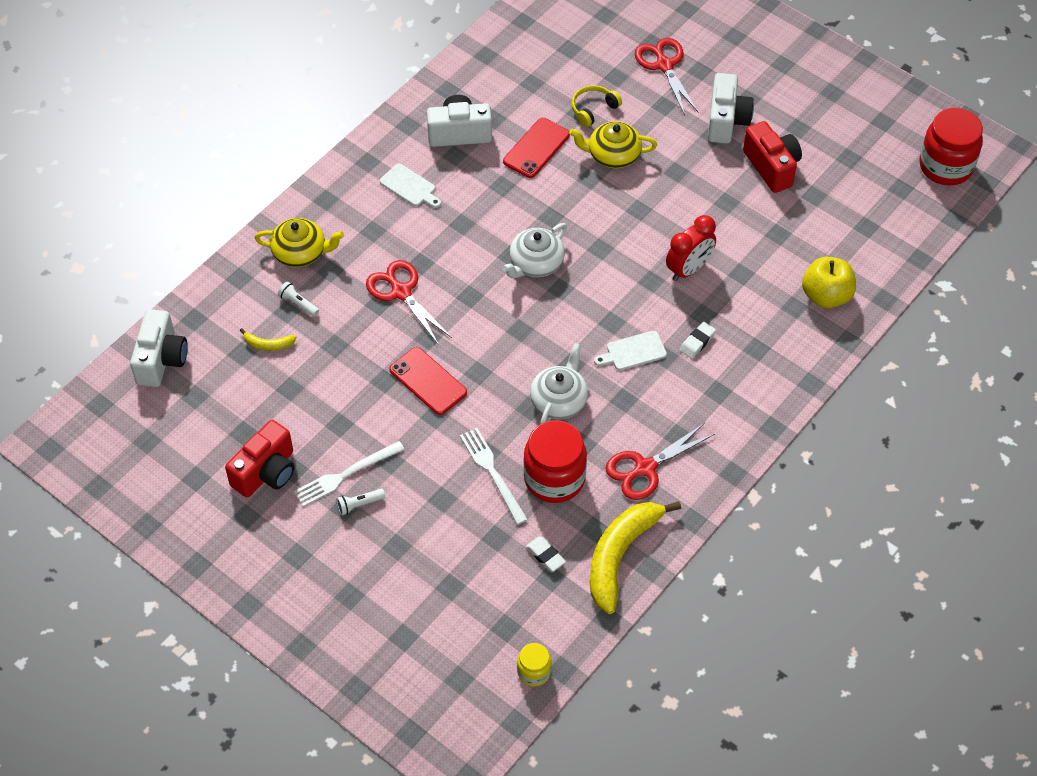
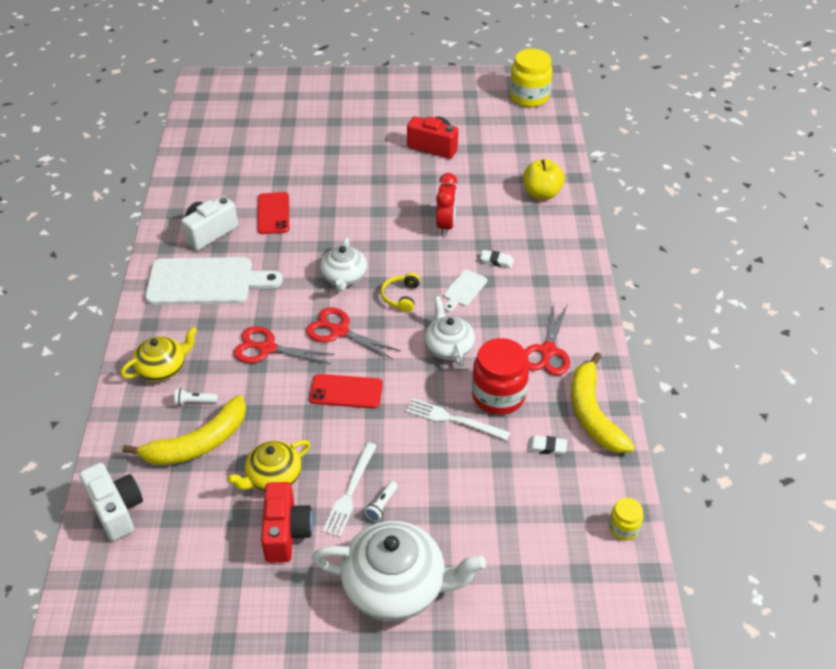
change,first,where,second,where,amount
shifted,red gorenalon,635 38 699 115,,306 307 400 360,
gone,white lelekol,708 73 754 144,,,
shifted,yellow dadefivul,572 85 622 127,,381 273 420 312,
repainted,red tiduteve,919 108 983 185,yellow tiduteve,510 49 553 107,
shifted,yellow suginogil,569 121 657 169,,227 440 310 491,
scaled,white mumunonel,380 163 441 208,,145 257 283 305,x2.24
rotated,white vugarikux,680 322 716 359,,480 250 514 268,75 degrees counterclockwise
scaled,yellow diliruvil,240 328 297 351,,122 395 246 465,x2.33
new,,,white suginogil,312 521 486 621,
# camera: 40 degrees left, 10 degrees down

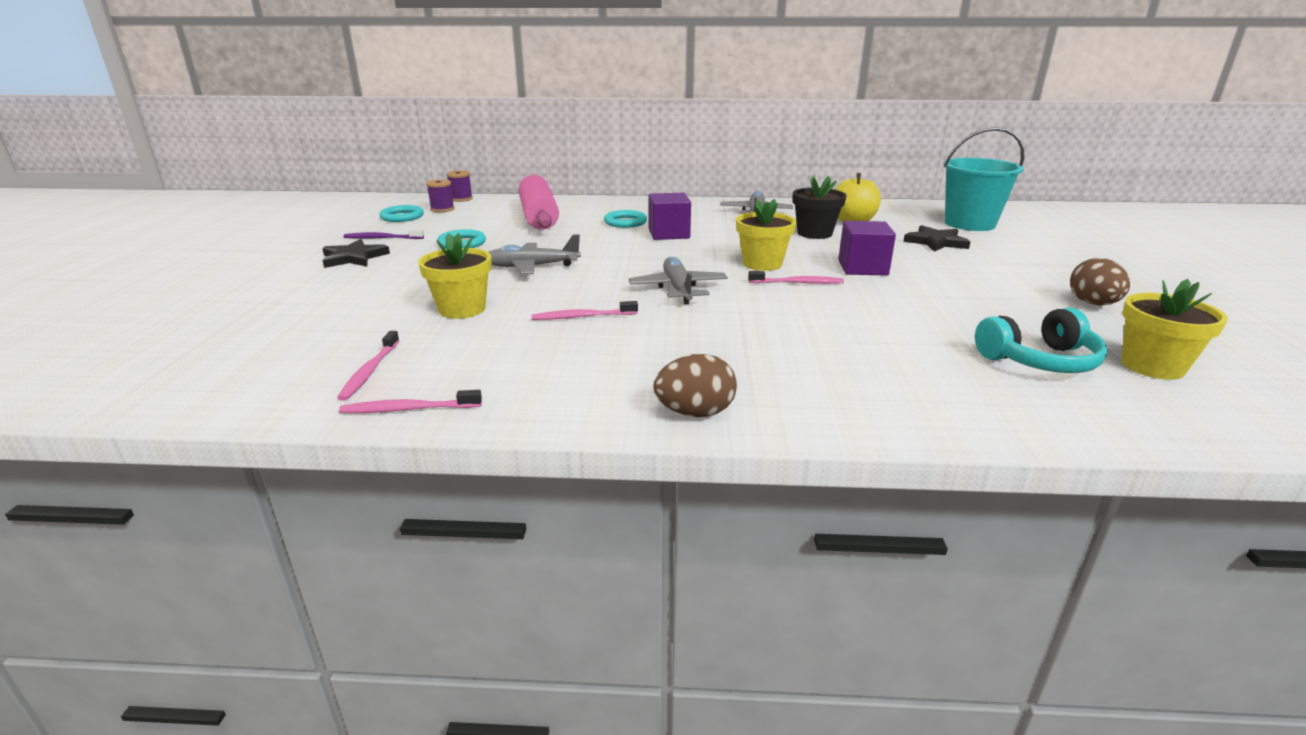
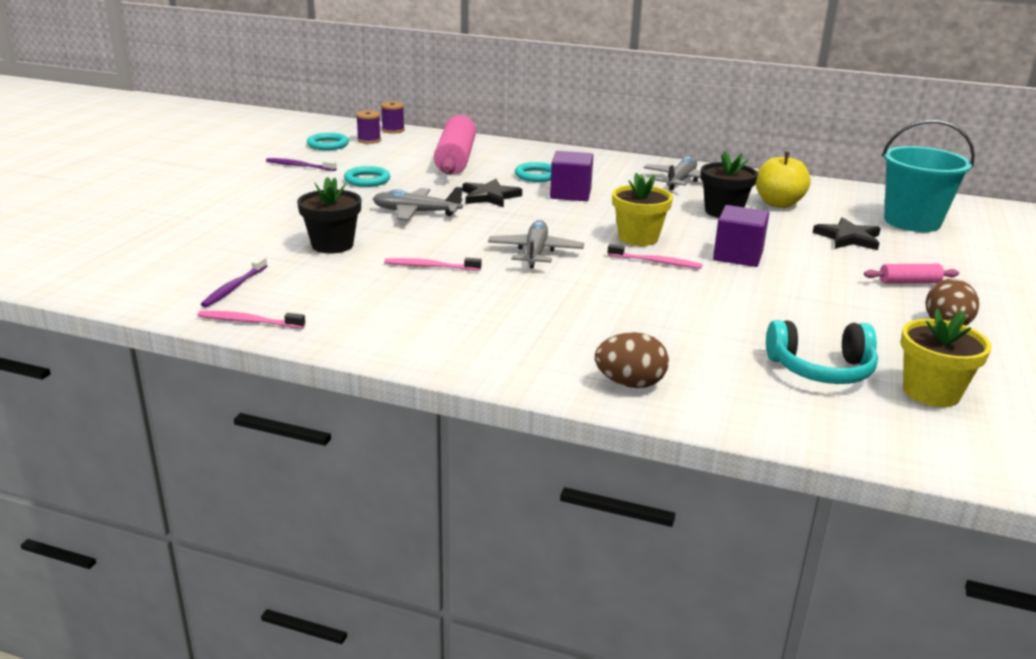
change,first,where,second,where,amount
repainted,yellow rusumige,418 233 492 319,black rusumige,297 177 361 253,
shifted,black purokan,322 239 390 268,,462 179 522 207,
repainted,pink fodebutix,337 331 400 401,purple fodebutix,201 256 267 308,
shifted,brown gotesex,654 354 737 417,,595 332 669 388,
new,,,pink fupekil,864 264 959 284,
# camera: 15 degrees right, 0 degrees up

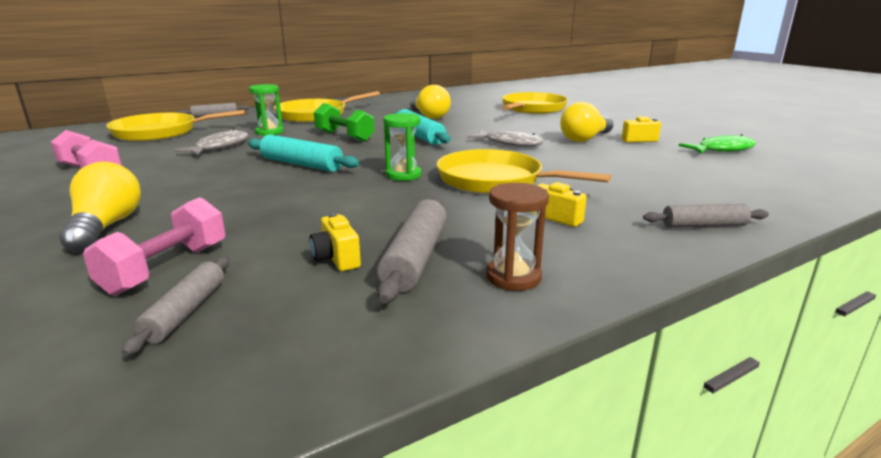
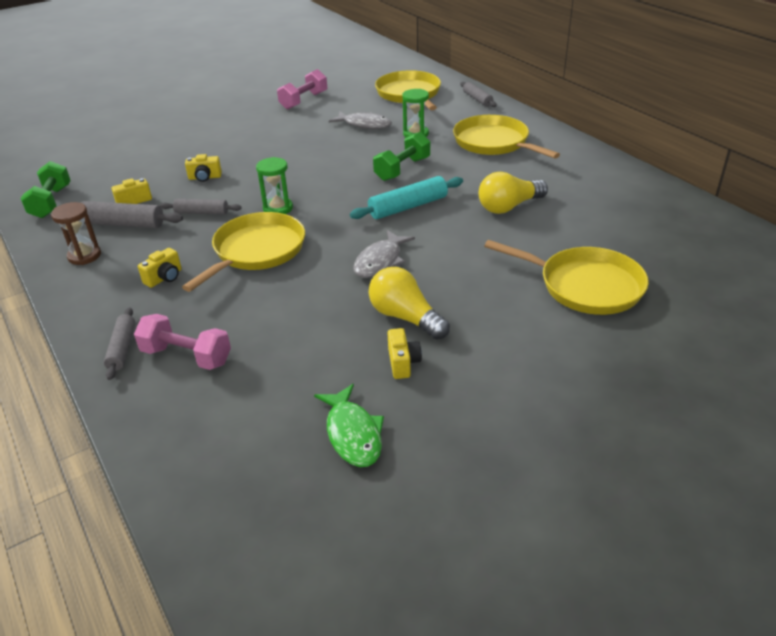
change,first,where,second,where,amount
gone,turquoise fupekil,248 134 359 172,,,
gone,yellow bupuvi,60 162 141 252,,,
shifted,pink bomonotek,83 197 225 296,,134 314 231 370,
shifted,grey fupekil,121 257 229 356,,160 199 242 215,
new,,,yellow lelekol,185 154 222 182,
new,,,green bomonotek,20 161 71 218,
# camera: 90 degrees right, 15 degrees up

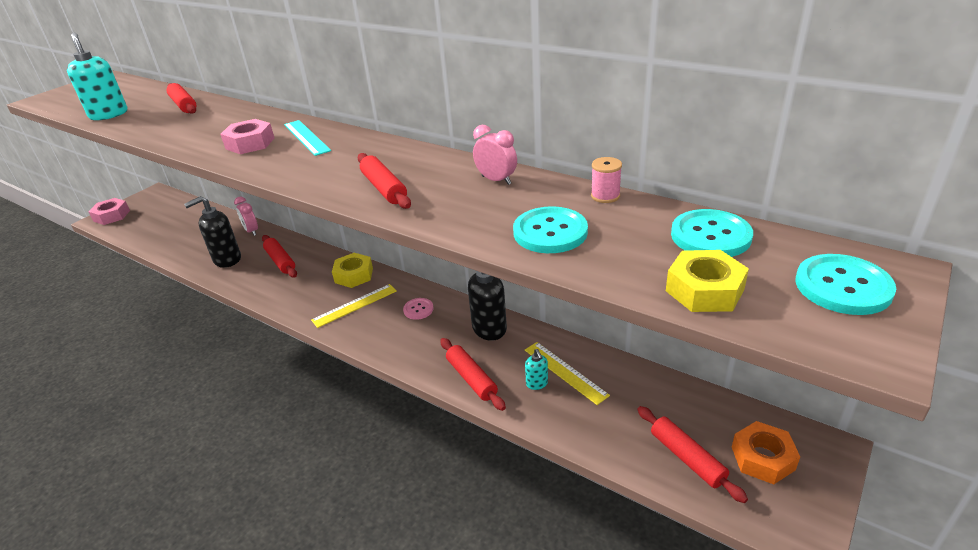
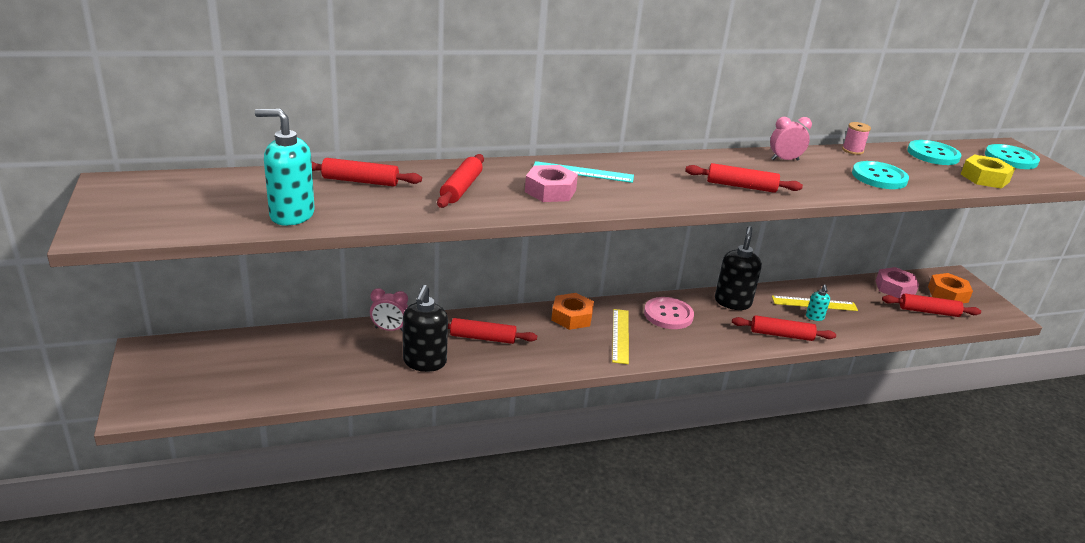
change,first,where,second,where,amount
shifted,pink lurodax,88 198 130 225,,876 267 919 298,
repainted,yellow lurodax,332 253 373 288,orange lurodax,551 293 594 330,
scaled,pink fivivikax,403 298 434 320,,644 297 694 329,x1.68
rotated,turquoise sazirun,525 349 548 390,,806 285 830 321,75 degrees clockwise
new,,,red fupekil,437 154 484 208,
# camera: 55 degrees left, 5 degrees down

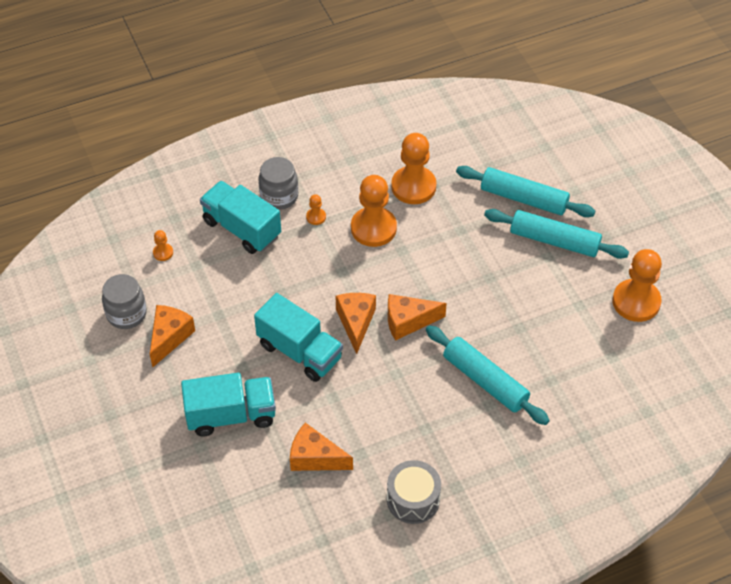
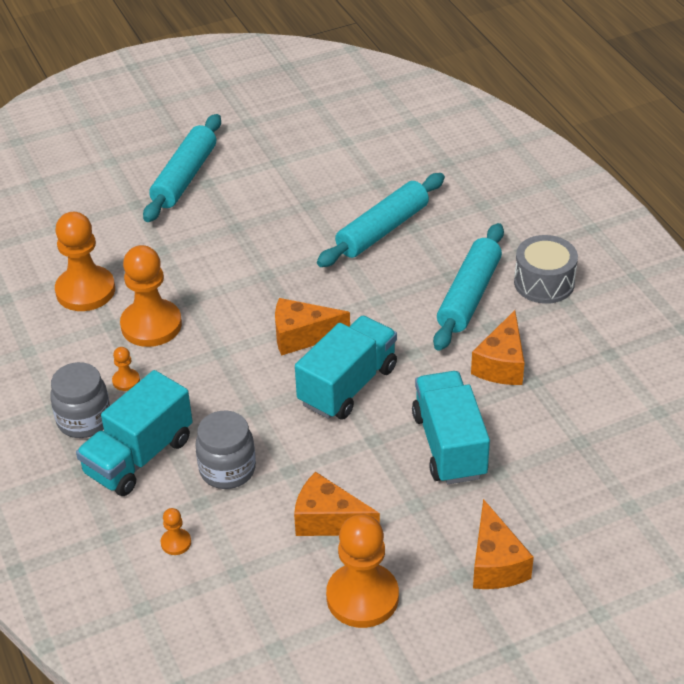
change,first,where,second,where,amount
shifted,turquoise fupekil,456 166 595 217,,433 223 504 351,
shifted,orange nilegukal,612 249 662 322,,326 514 399 628,
shifted,grey tiduteve,102 274 147 329,,195 411 256 489,
shifted,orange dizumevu,388 294 447 341,,473 499 534 589,
# camera: 90 degrees left, 10 degrees down

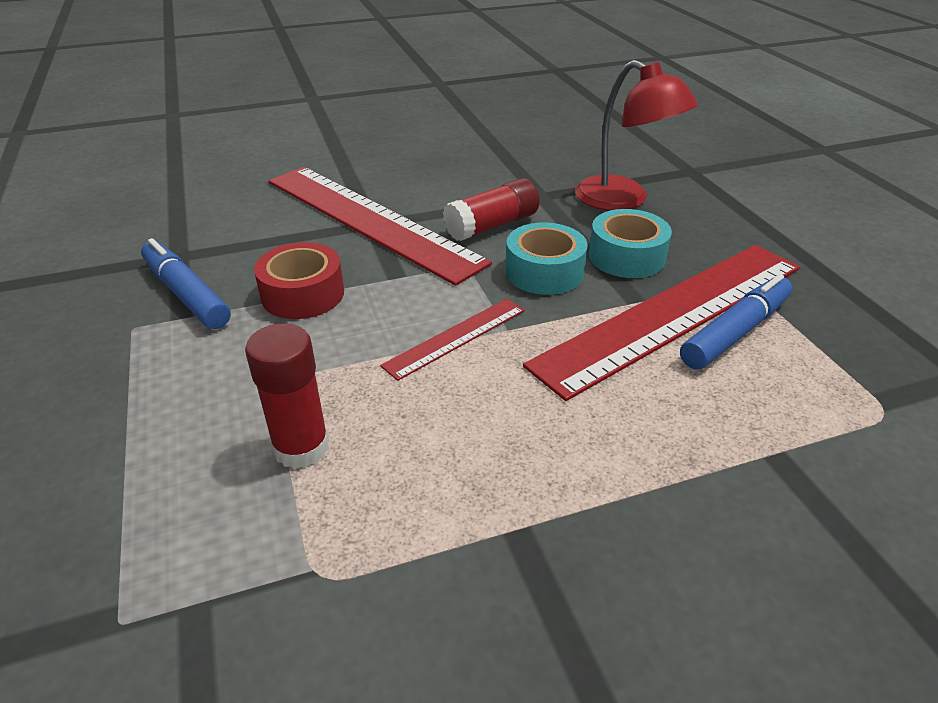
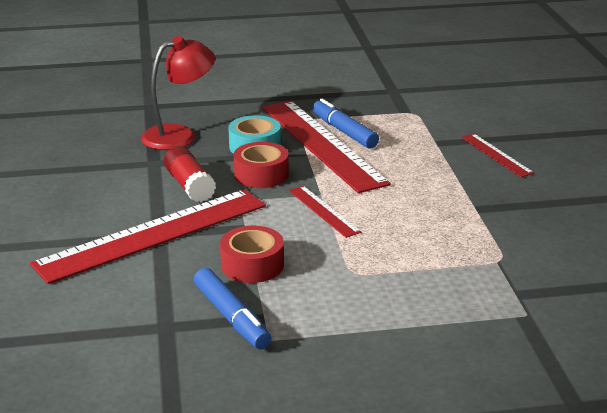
change,first,where,second,where,amount
repainted,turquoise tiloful,505 222 588 295,red tiloful,234 142 289 188,
rotated,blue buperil,141 238 231 329,,194 268 272 350,90 degrees counterclockwise
gone,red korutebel,245 323 329 469,,,
new,,,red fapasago,461 134 534 177,
# camera: 80 degrees left, 10 degrees down

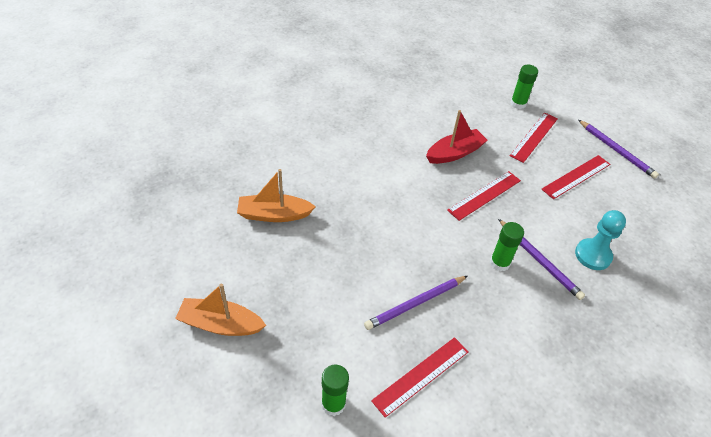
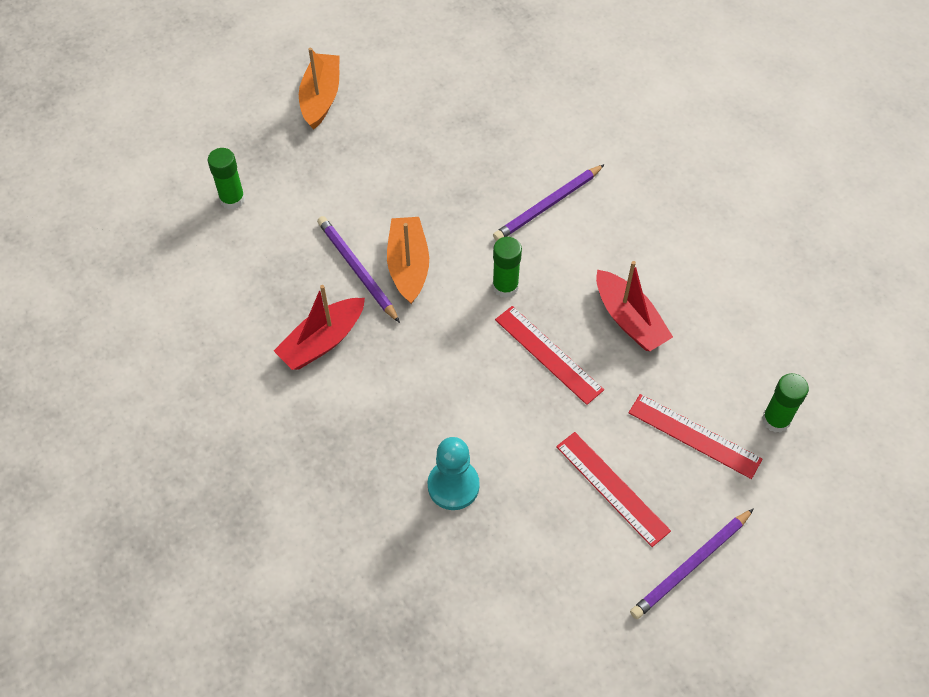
change,first,where,second,where,amount
shifted,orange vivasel,237 169 316 222,,387 217 429 304,
shifted,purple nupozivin,498 219 585 300,,493 164 605 241,
shifted,green korutebel,490 222 524 271,,492 237 522 298,
gone,red fapasago,371 337 469 418,,,
new,,,red vivasel,274 285 365 370,
# camera: 90 degrees right, 10 degrees up

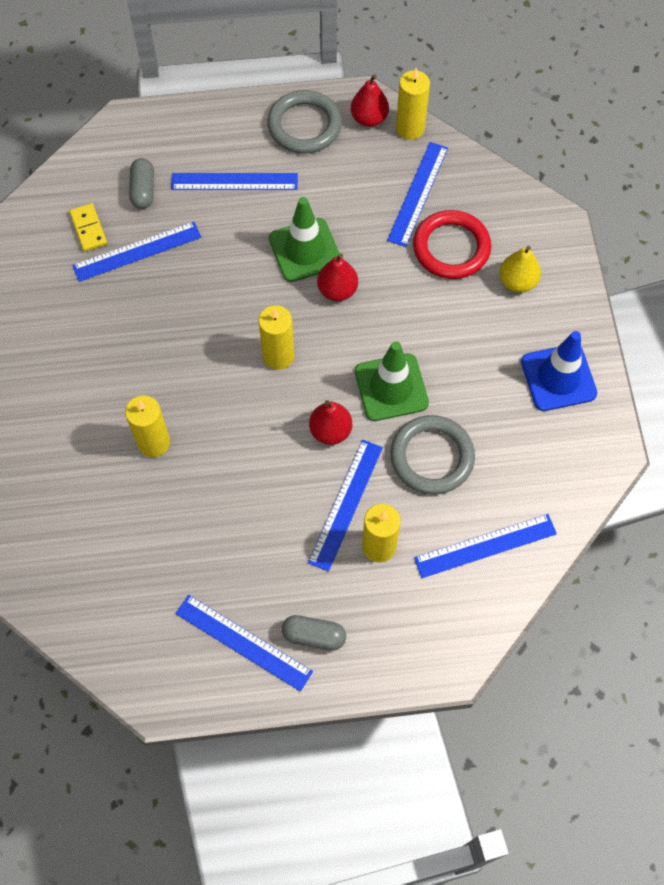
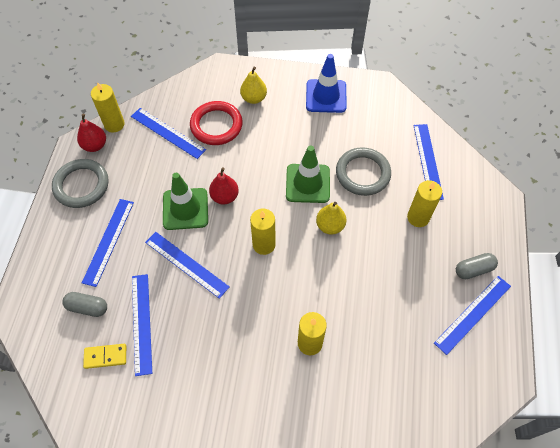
change,first,where,second,where,amount
repainted,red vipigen,309 400 352 445,yellow vipigen,316 202 347 235,
shifted,blue fapasago,308 440 383 572,,145 232 230 299,
rotated,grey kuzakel,282 615 346 651,,456 253 498 279,45 degrees clockwise
# camera: 75 degrees left, 5 degrees down

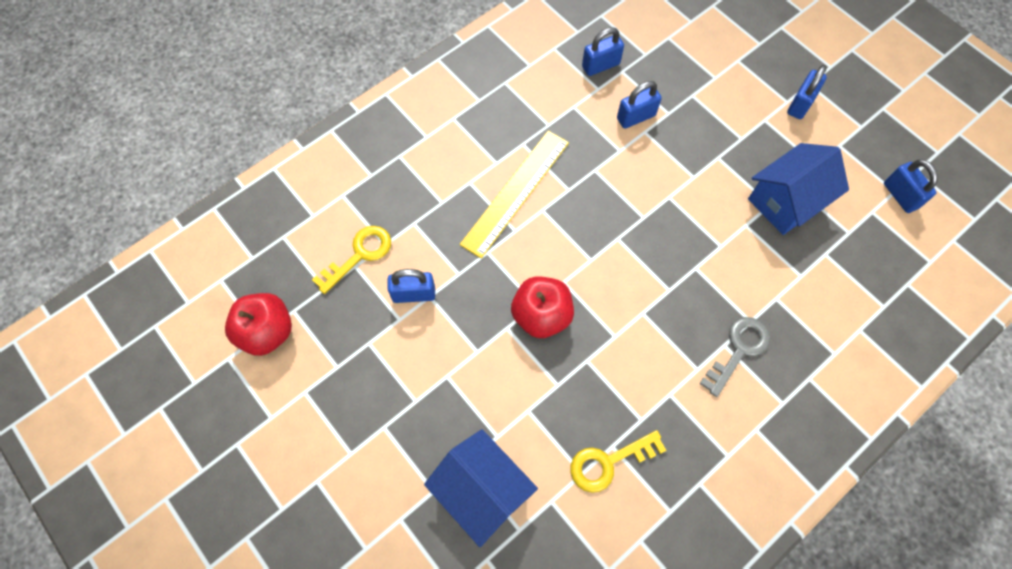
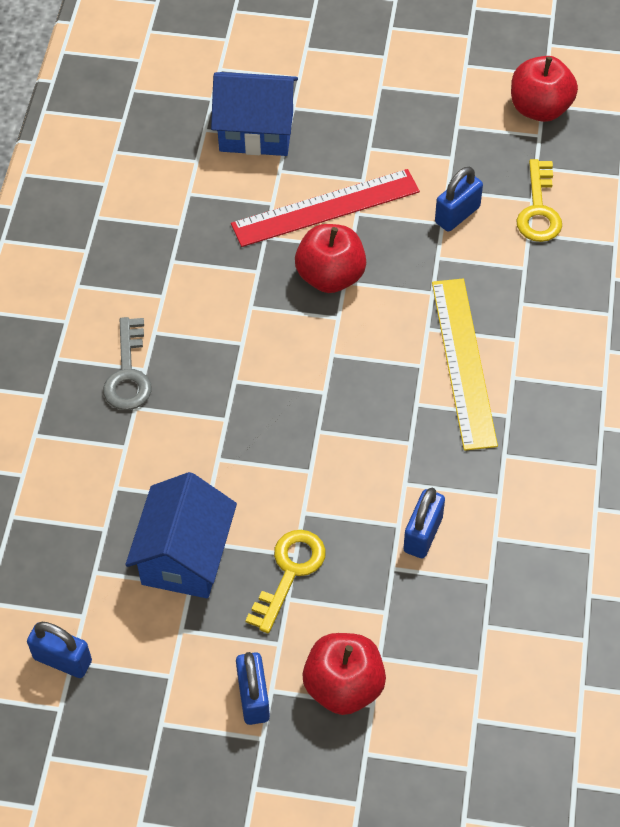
change,first,where,second,where,amount
gone,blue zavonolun,582 27 624 76,,,
shifted,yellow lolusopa,571 430 667 493,,245 530 326 633,
new,,,red fapasago,231 169 420 247,
new,,,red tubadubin,303 633 386 715,
# camera: 140 degrees right, 10 degrees down

